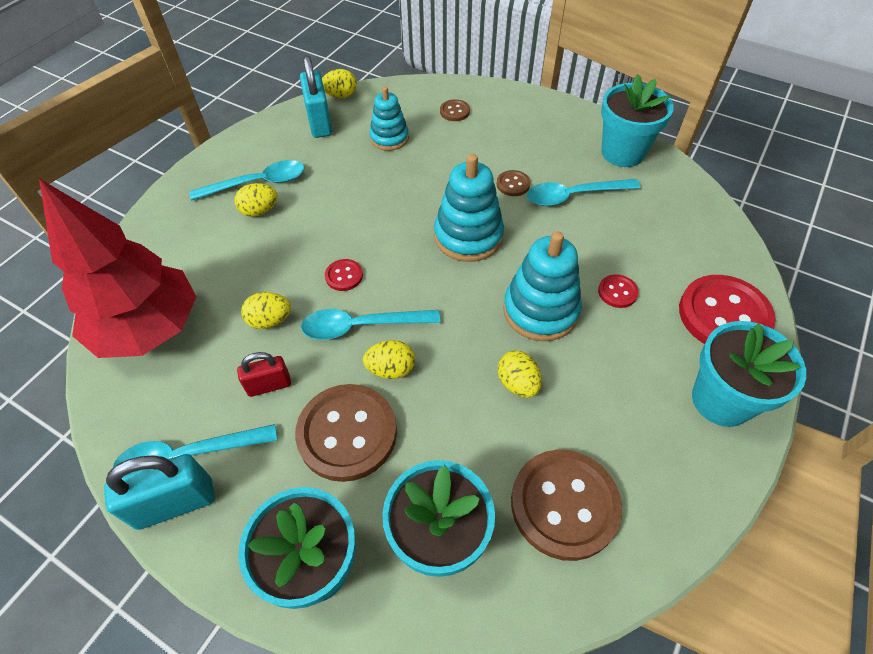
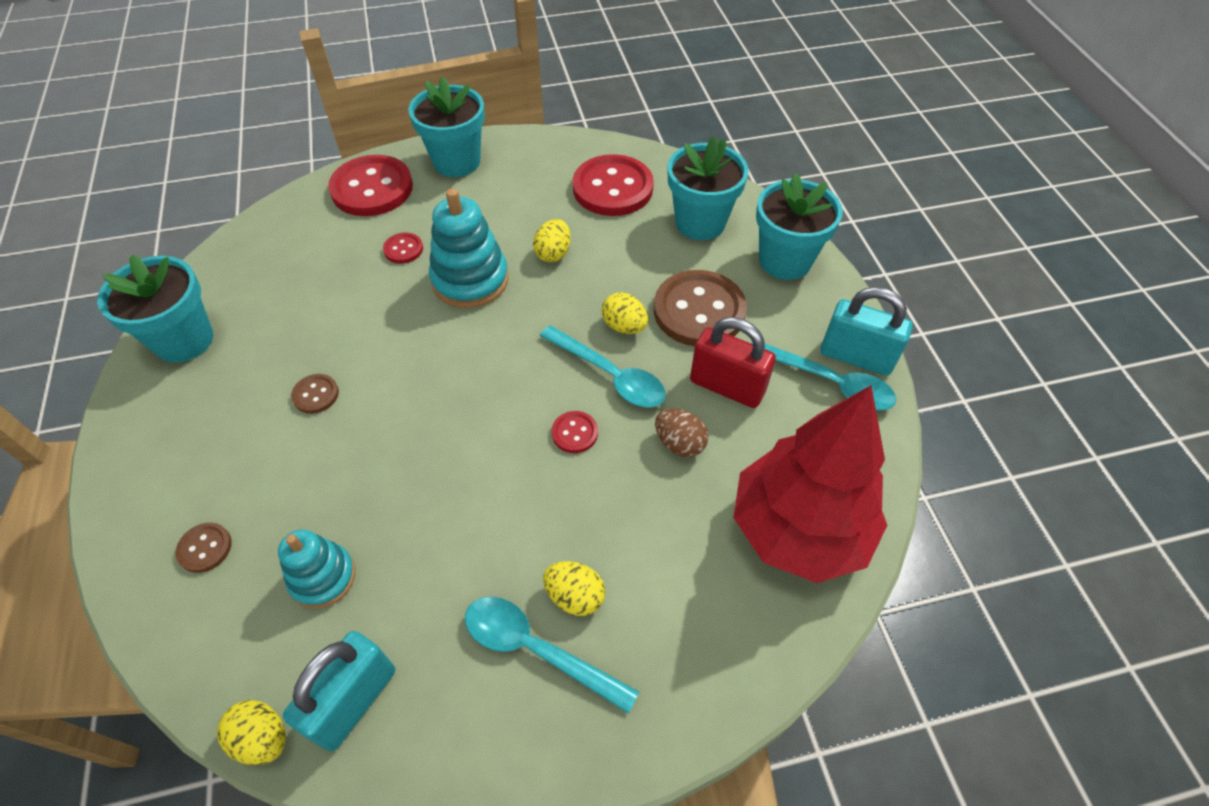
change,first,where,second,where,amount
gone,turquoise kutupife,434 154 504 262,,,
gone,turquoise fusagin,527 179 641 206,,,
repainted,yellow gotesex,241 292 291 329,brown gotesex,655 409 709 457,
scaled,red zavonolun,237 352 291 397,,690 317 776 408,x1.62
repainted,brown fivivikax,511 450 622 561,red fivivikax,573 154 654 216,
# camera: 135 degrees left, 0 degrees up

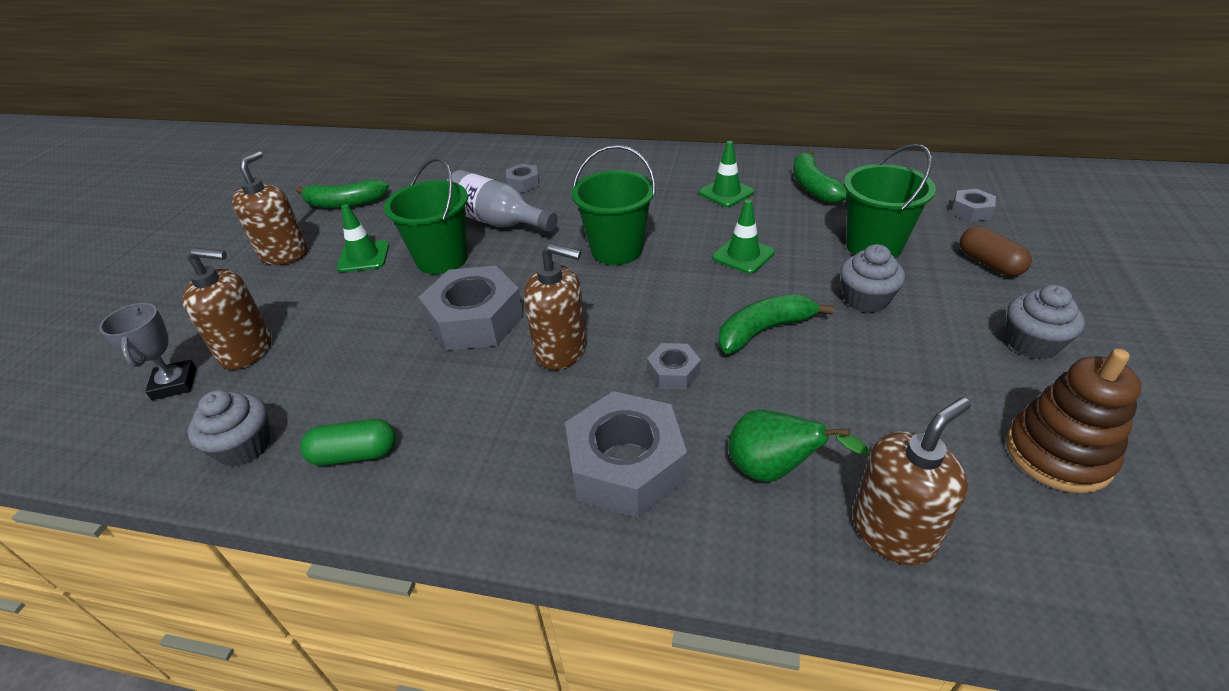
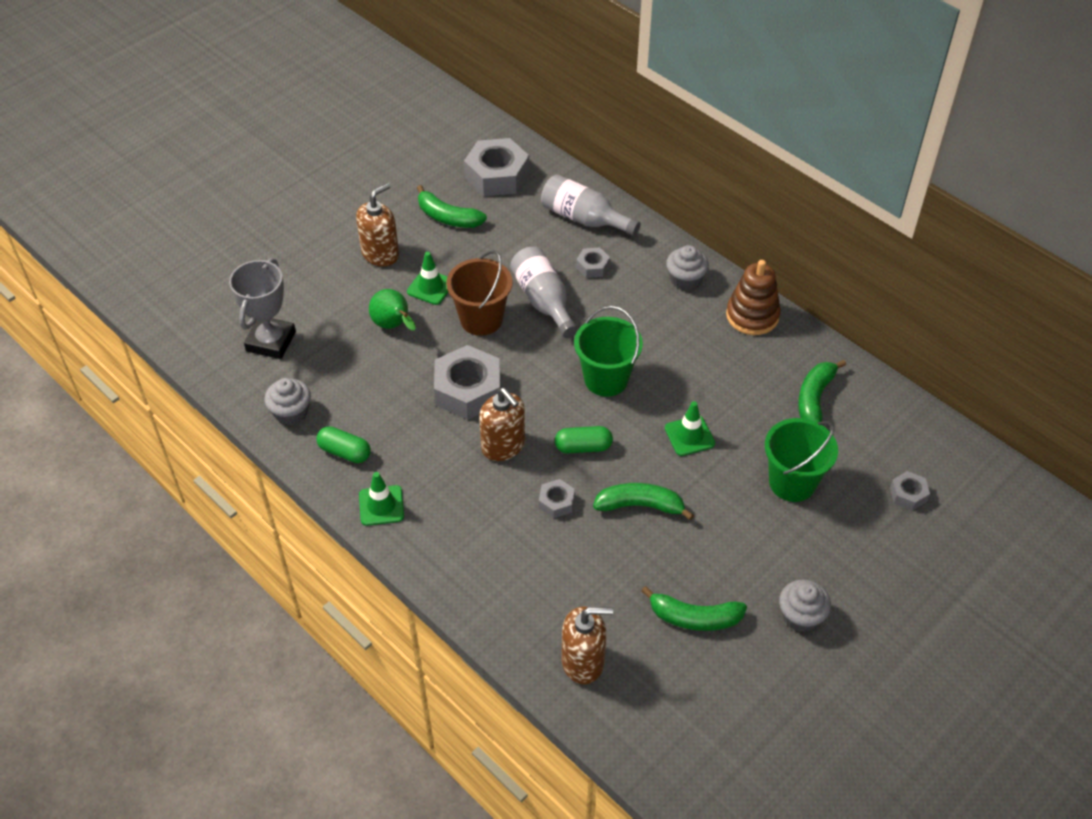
change,first,where,second,where,amount
shifted,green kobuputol,699 141 755 207,,359 472 404 526,
repainted,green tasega,384 157 468 274,brown tasega,446 250 513 336,
gone,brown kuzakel,960 226 1032 277,,,
shifted,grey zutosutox,840 244 905 313,,666 245 709 291,
gone,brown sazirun,182 247 272 370,,,
scaled,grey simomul,99 303 197 400,,229 258 296 359,x1.54
shifted,brown kutupife,1006 349 1142 493,,726 260 781 335,
shifted,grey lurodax,565 391 687 518,,464 138 529 196,
shifted,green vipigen,728 409 869 482,,369 289 416 331,
new,,,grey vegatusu,541 174 641 236,
new,,,green kuzakel,555 426 613 453,
new,,,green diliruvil,641 586 747 631,
# camera: 30 degrees right, 10 degrees up

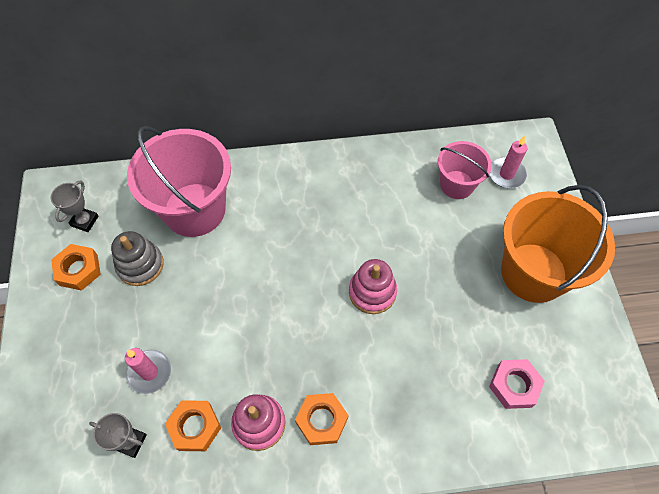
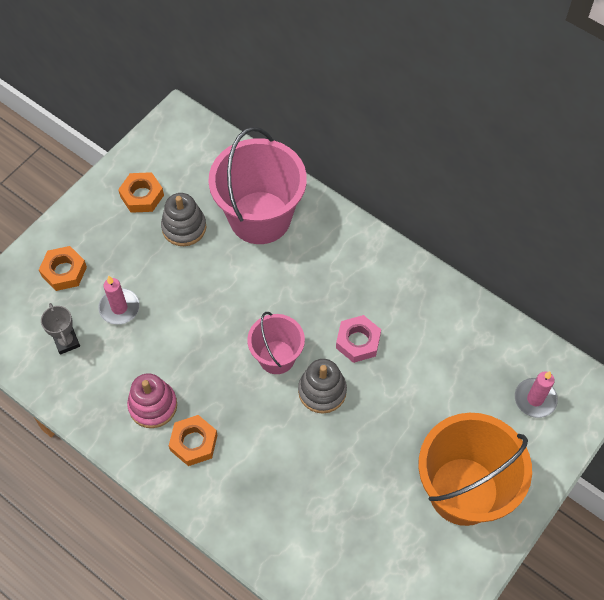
change,first,where,second,where,amount
shifted,pink tasega,438 141 492 199,,247 312 305 374,
gone,grey simomul,51 181 99 232,,,
repainted,pink kutupife,349 259 397 314,grey kutupife,298 359 347 413,
shifted,pink lurodax,489 359 545 409,,336 315 381 363,
shifted,orange lurodax,165 400 221 451,,39 246 87 291,
# camera: 45 degrees right, 0 degrees up

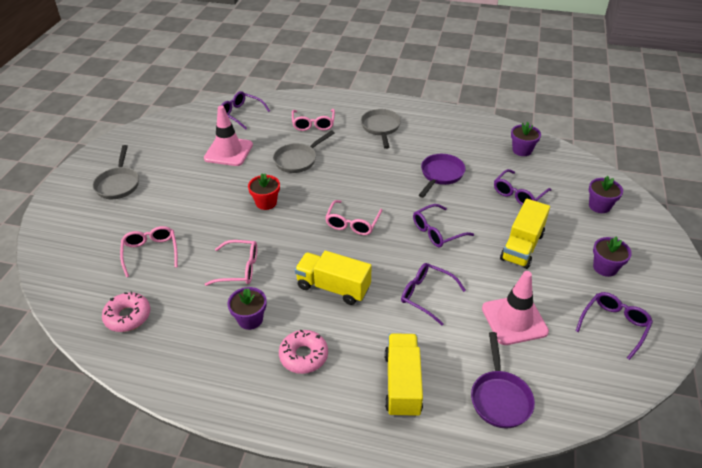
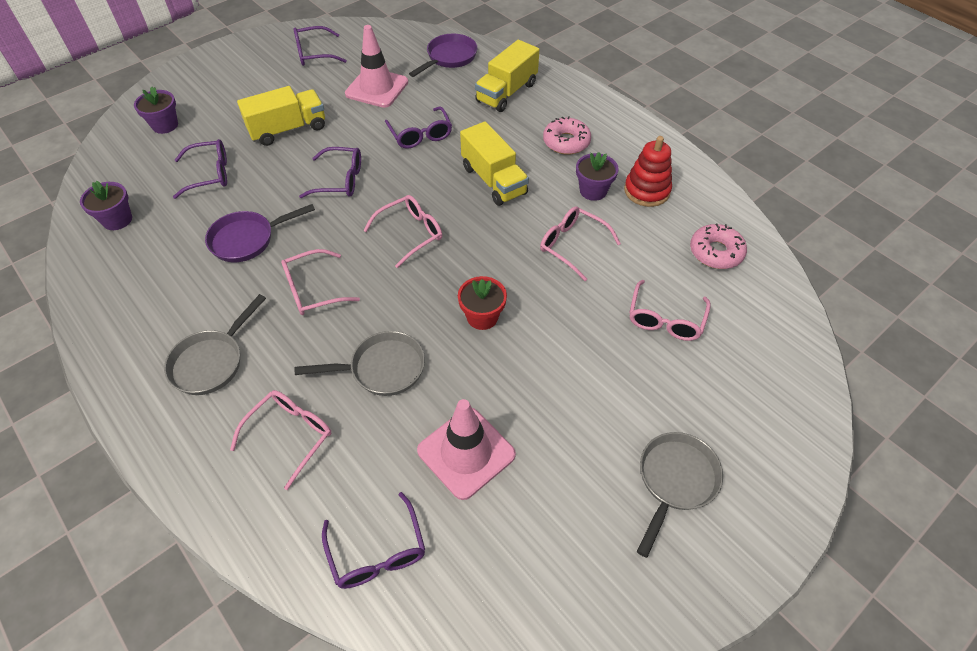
change,first,where,second,where,amount
gone,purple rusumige,593 237 632 277,,,
new,,,red kutupife,624 136 672 207,
new,,,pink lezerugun,281 249 360 315,
# camera: 145 degrees left, 10 degrees up

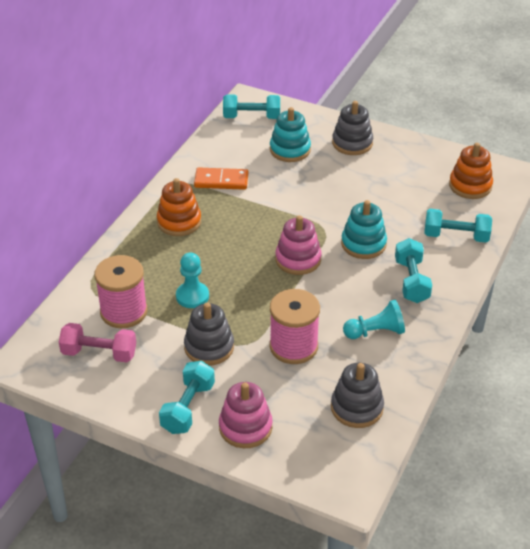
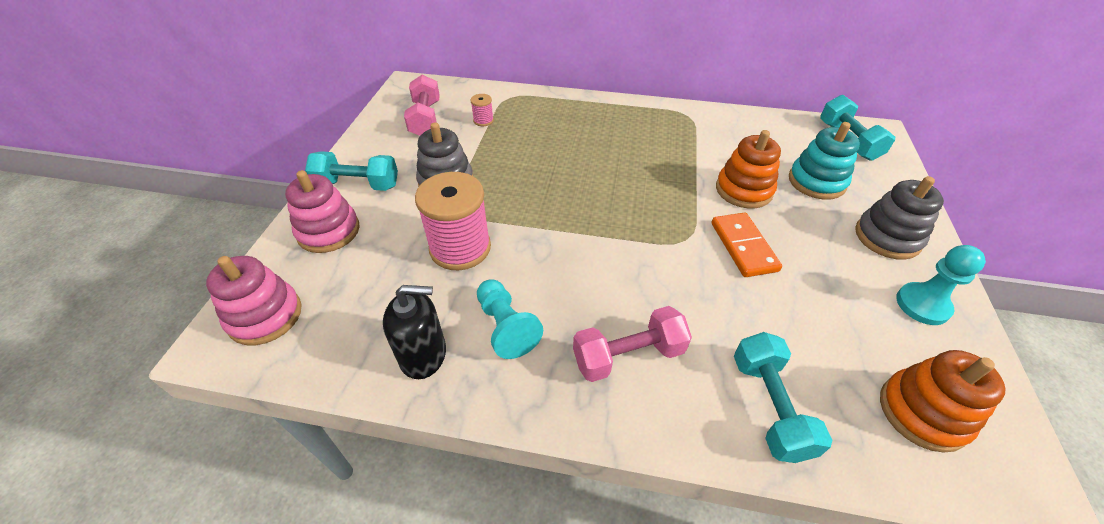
change,first,where,second,where,amount
shifted,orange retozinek,194 167 248 190,,712 212 782 277,
shifted,orange kutupife,157 178 201 236,,716 130 781 209,
gone,turquoise kutupife,341 200 387 259,,,
shifted,pink kutupife,275 215 322 275,,206 256 302 345,
repainted,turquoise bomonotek,395 238 432 303,pink bomonotek,573 306 692 382,
shifted,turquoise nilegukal,176 253 209 308,,896 245 986 325,
scaled,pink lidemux,95 255 148 328,,471 94 494 126,x0.43
gone,grey kutupife,331 363 384 428,,,
new,,,black sazirun,383 285 446 379,
# camera: 75 degrees right, 5 degrees up

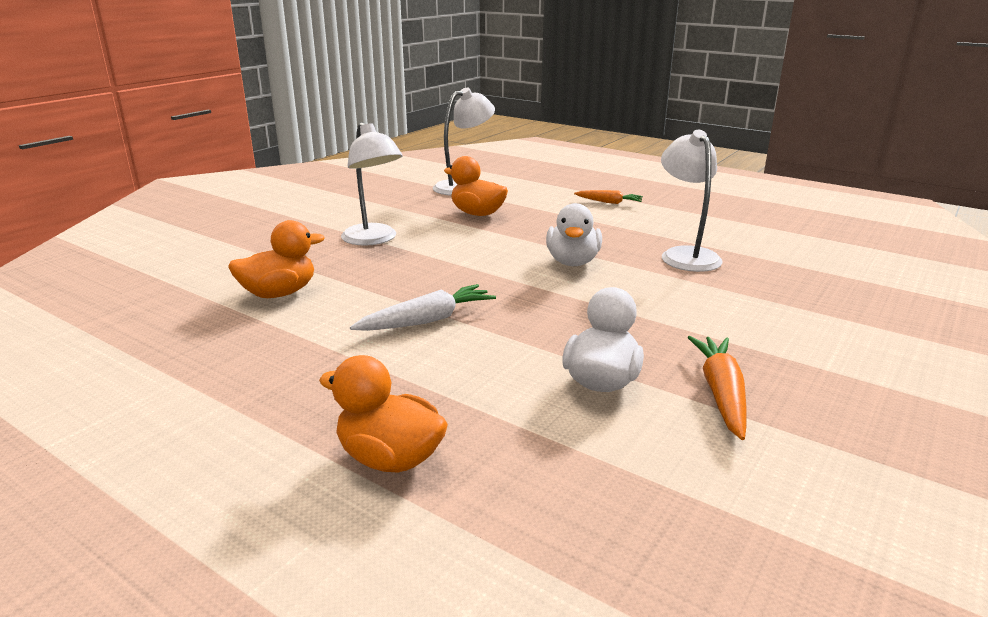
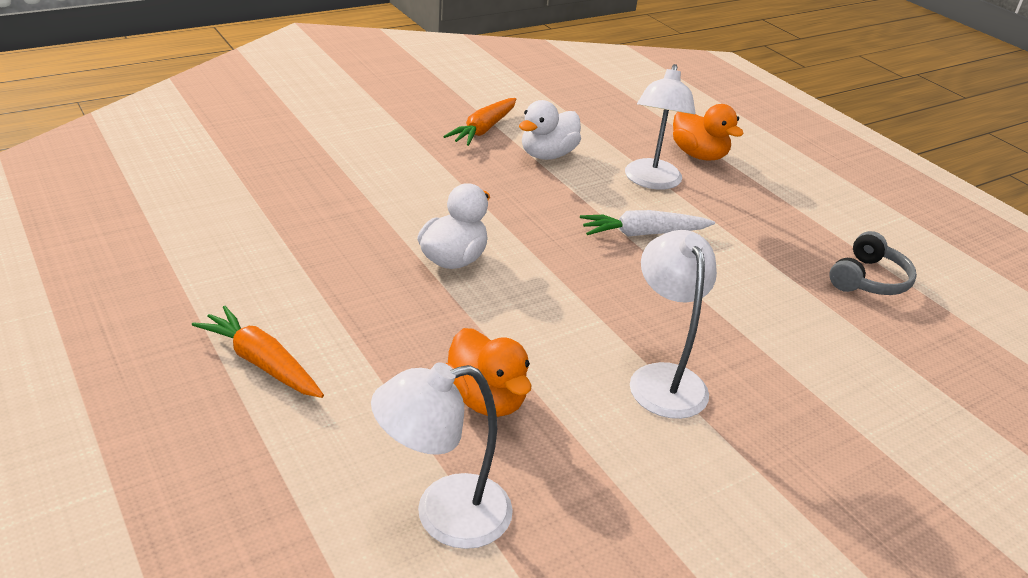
change,first,where,second,where,amount
shifted,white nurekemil,661 130 723 272,,625 64 695 190,
scaled,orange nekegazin,574 190 643 204,,192 306 324 398,x1.52
gone,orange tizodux,228 220 325 298,,,
new,,,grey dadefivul,829 231 917 295,
# camera: 160 degrees left, 10 degrees up

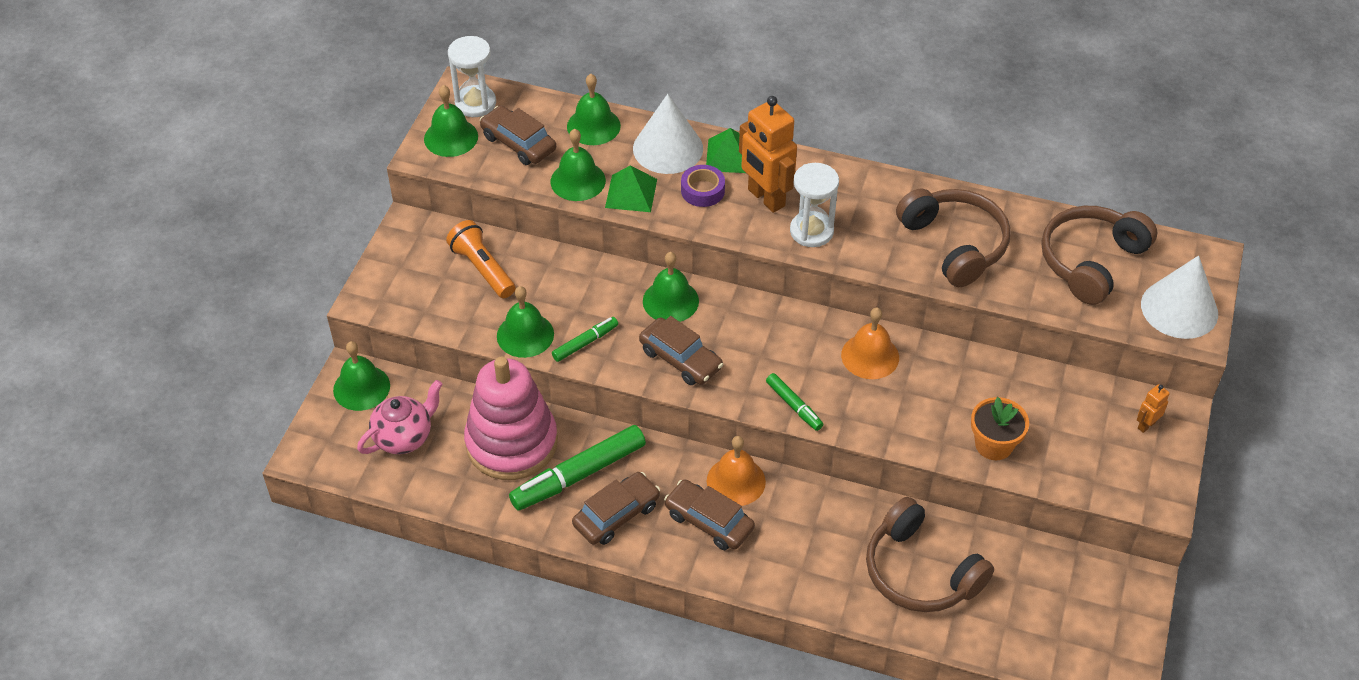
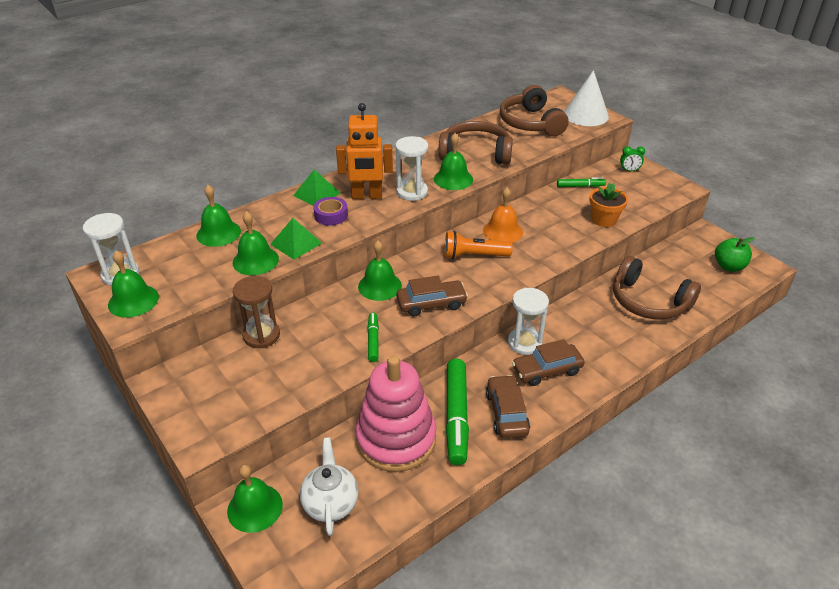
change,first,where,second,where,amount
gone,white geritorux,633 94 703 174,,,
gone,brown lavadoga,480 106 556 165,,,
shifted,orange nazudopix,446 220 516 298,,444 231 513 259,
shifted,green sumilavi,497 286 554 358,,434 133 473 190,
shifted,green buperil,766 373 823 431,,557 177 606 187,
repainted,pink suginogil,357 380 442 454,white suginogil,300 437 358 536,
swapped,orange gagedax,1137 384 1170 433,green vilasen,620 146 645 171,
swapped,orange sumilavi,707 436 766 506,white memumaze,508 288 549 355,
rotated,brown dadefivul,866 497 994 612,,613 256 701 319,45 degrees clockwise
new,,,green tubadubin,715 237 755 272,
new,,,brown memumaze,233 276 280 348,
# camera: 55 degrees left, 10 degrees down

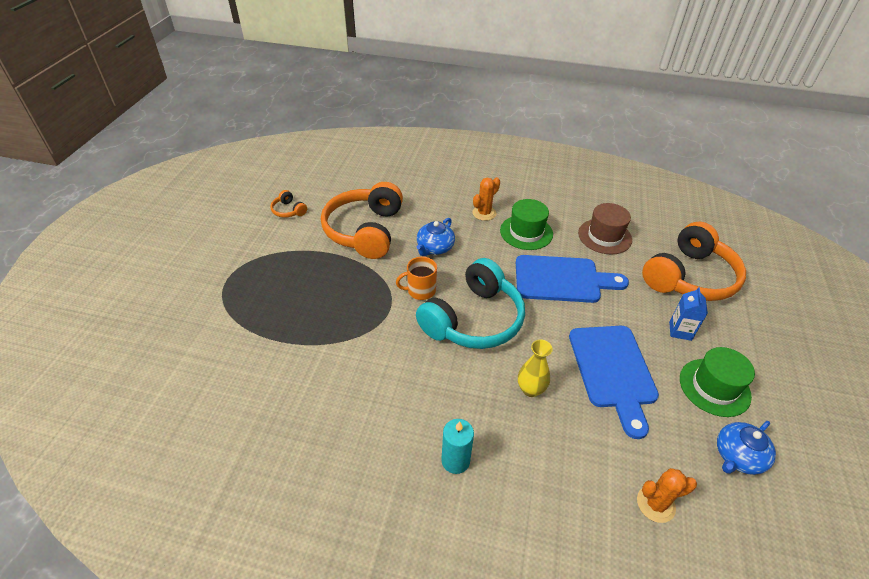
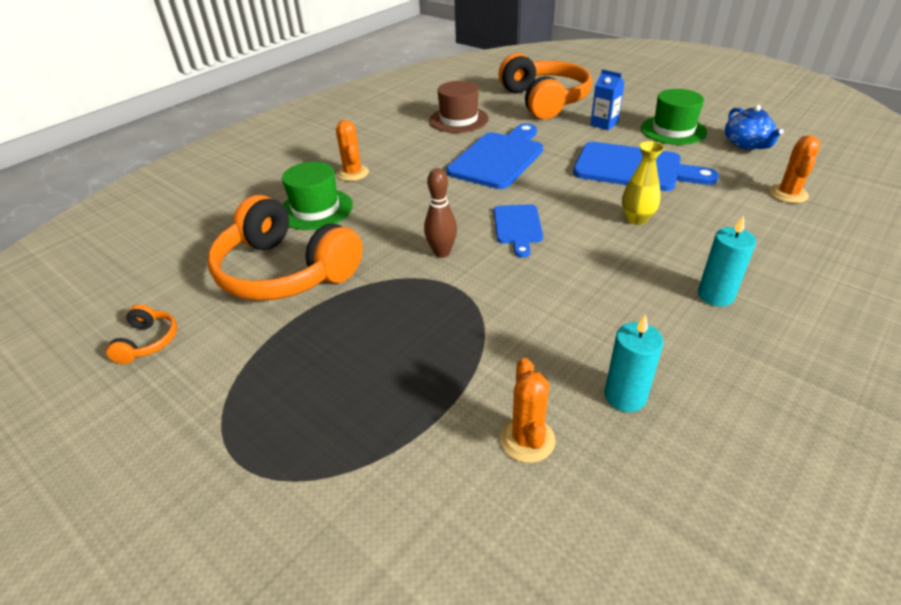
change,first,where,second,where,amount
rotated,orange dadefivul,270 190 307 218,,106 304 177 364,75 degrees counterclockwise
shifted,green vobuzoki,500 199 553 250,,282 162 353 230,
gone,blue suginogil,417 218 455 256,,,
swapped,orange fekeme,396 257 437 300,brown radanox,424 168 457 258,
swapped,turquoise dadefivul,416 258 525 349,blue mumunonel,494 204 543 258,
new,,,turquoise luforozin,604 314 664 412,
new,,,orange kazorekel,500 358 556 463,
# camera: 60 degrees left, 5 degrees down

